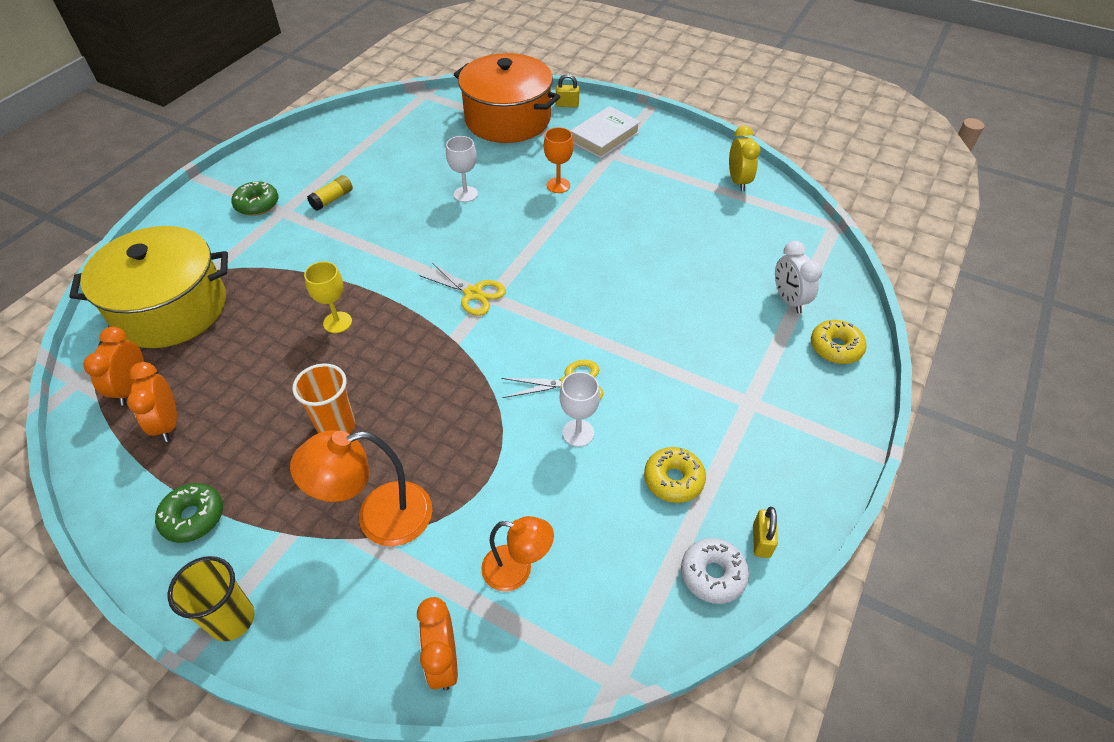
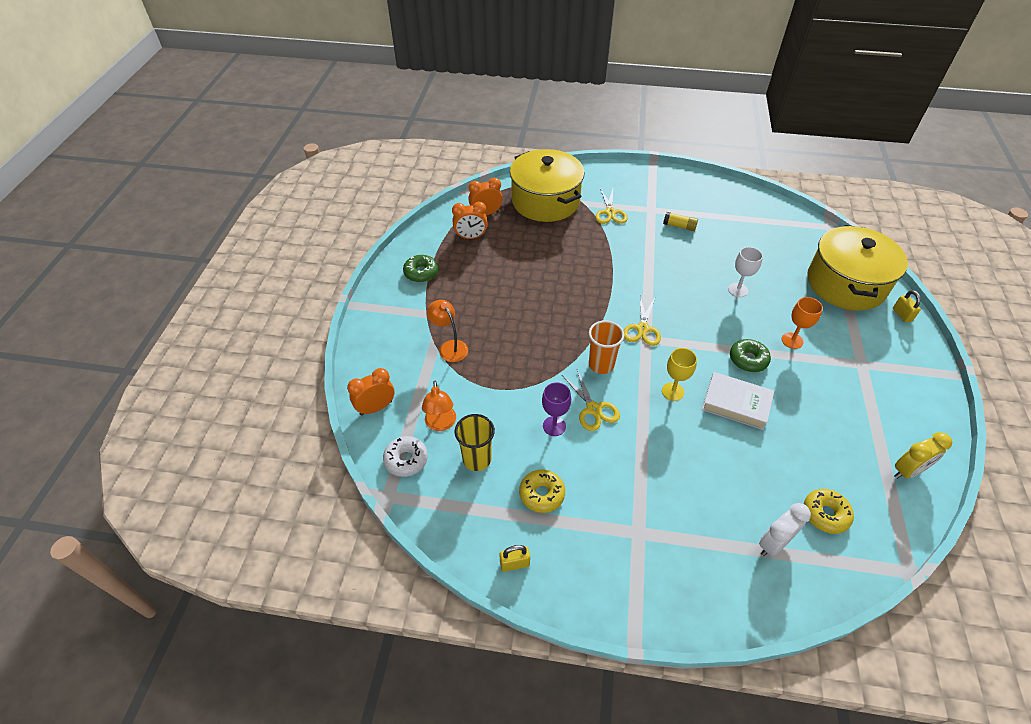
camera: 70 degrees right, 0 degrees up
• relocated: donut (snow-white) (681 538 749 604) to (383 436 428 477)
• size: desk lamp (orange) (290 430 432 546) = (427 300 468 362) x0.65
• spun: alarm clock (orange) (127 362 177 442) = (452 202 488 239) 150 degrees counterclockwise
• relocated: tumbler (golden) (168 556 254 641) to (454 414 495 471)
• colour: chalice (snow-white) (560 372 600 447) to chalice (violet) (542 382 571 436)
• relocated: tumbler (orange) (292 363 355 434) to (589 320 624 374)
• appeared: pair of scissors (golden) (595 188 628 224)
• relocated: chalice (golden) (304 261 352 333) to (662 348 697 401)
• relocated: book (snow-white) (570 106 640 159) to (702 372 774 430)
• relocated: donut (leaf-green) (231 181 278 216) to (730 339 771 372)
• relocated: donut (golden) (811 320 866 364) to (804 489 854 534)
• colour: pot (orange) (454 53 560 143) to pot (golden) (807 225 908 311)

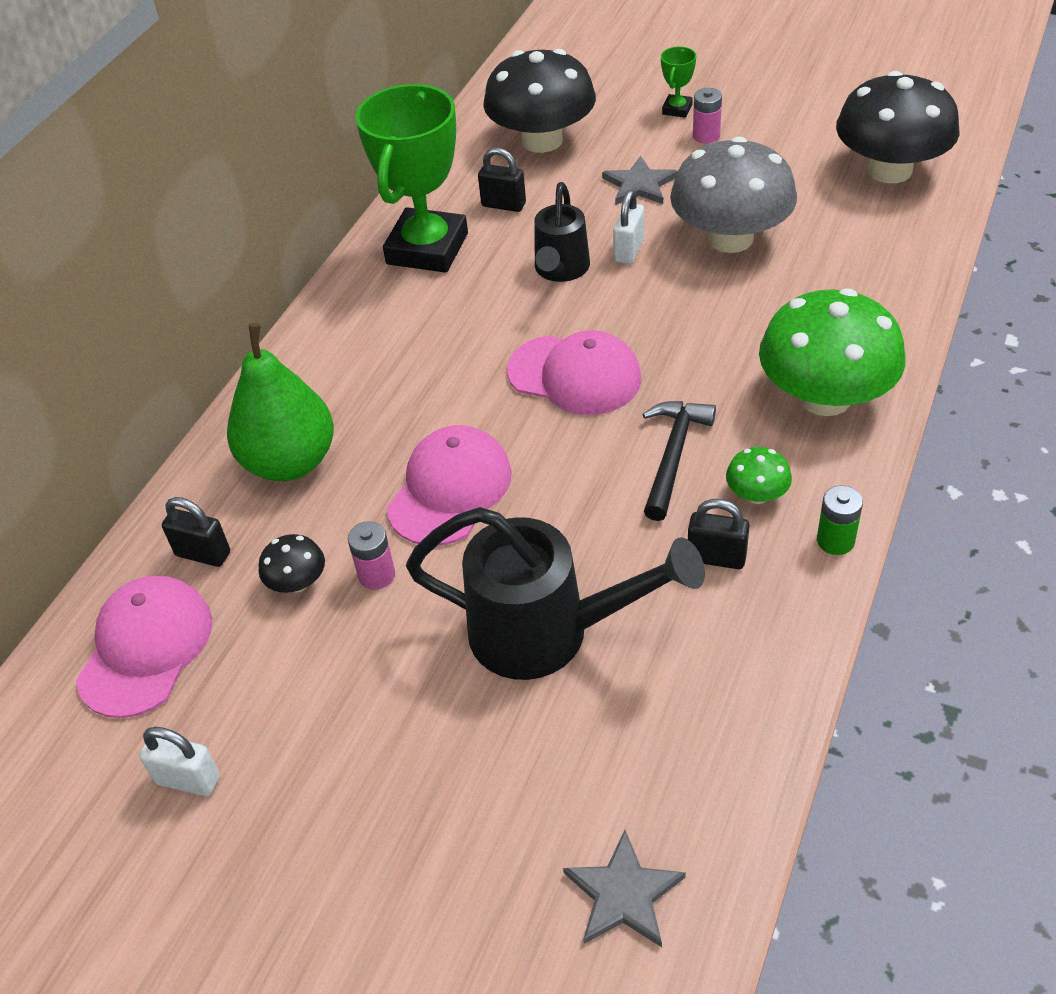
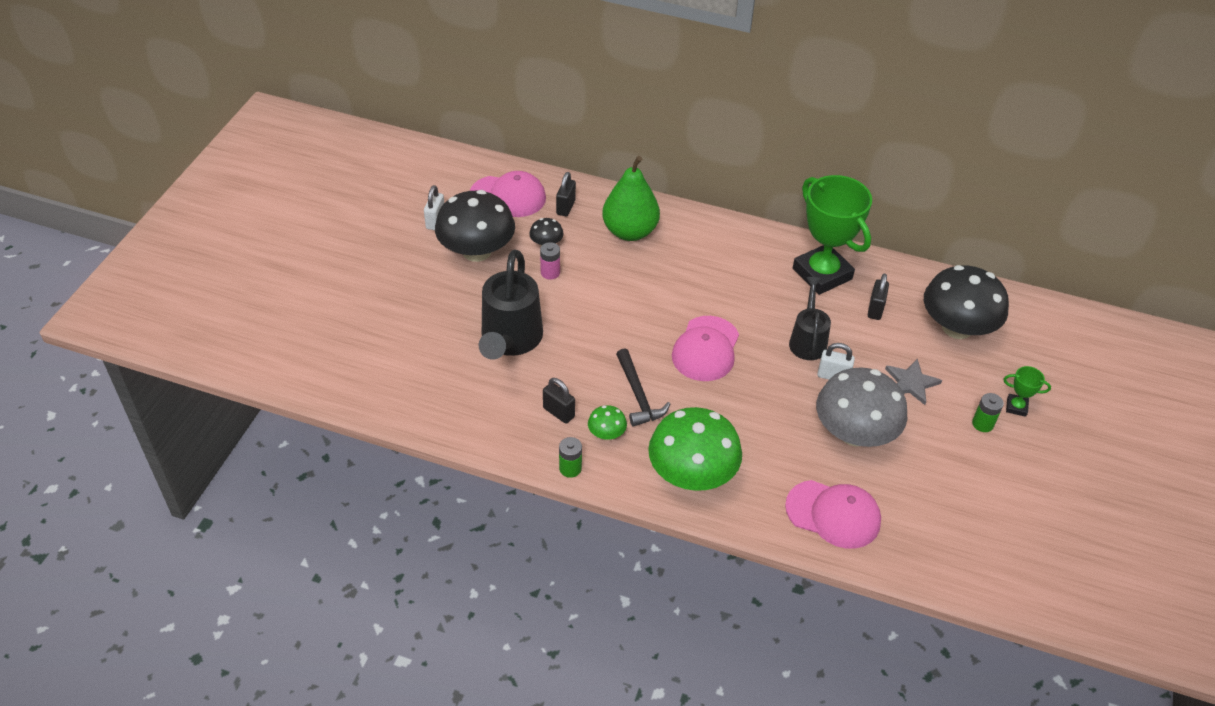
camera: 80 degrees right, 0 degrees up
• relocated: mushroom (black) (836 71 960 183) to (435 190 515 262)
• spun: padlock (black) (688 499 750 569) = (543 378 575 424) 60 degrees counterclockwise
• spun: hammer (black) (642 401 716 521) = (616 348 670 427) 60 degrees clockwise
• relocated: peaked cap (pink) (387 425 512 546) to (785 480 881 549)
• spun: sprinkling can (black) (534 182 590 282) = (789 277 831 360) 90 degrees clockwise
• spun: prize cup (leaf-green) (355 84 468 273) = (793 175 872 295) 45 degrees clockwise
• colour: battery (pink) (693 88 722 144) to battery (leaf-green) (972 393 1004 432)
• missing: five-pointed star (grey) (563 830 686 947)

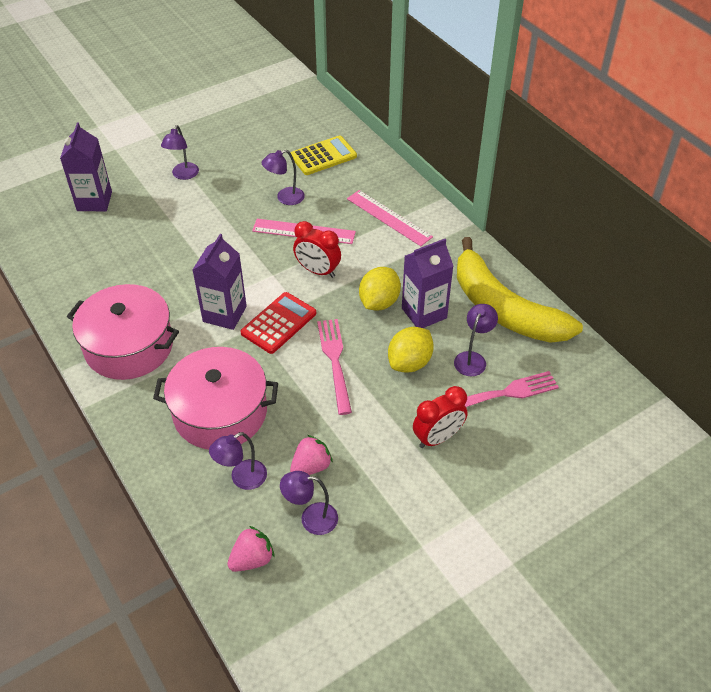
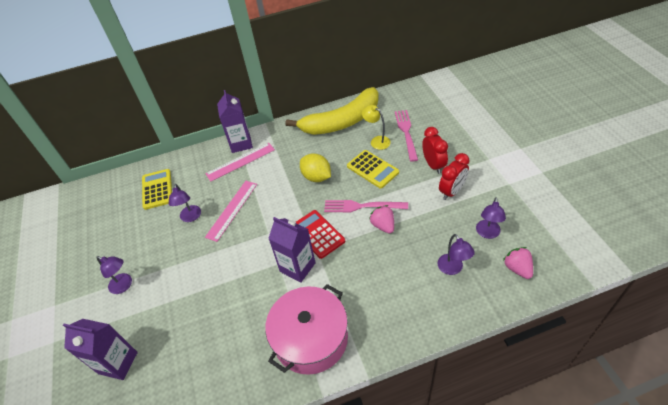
camera: 70 degrees left, 0 degrees up
• relocated: juice carton (violet) (402 239 453 328) to (217 90 253 153)
• exchanged: toy lemon (golden) (388 327 434 373) to pocket calculator (golden) (347 150 399 189)
• colour: desk lamp (violet) (454 304 498 376) to desk lamp (golden) (362 105 391 150)
• relocated: toy strawberry (pink) (290 435 333 475) to (369 205 394 234)
• relocated: alarm clock (red) (293 221 341 278) to (439 153 470 200)
• missing: pot (pink) (153 347 278 450)

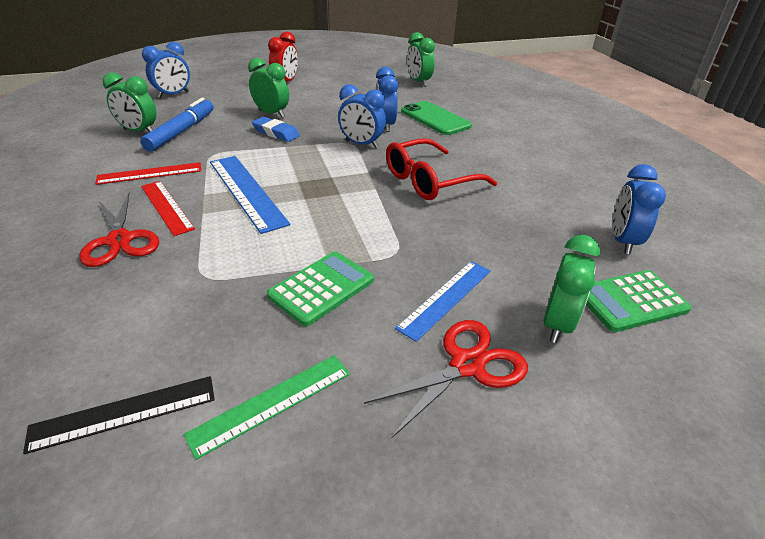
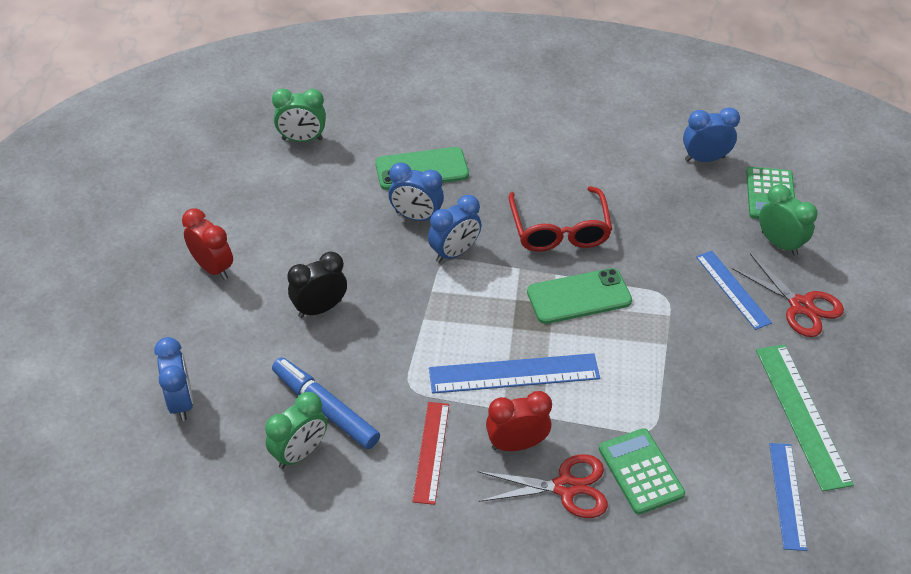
camera: 65 degrees left, 10 degrees up
• colour: alarm clock (leaf-green) (248 58 289 118) to alarm clock (black) (288 252 347 318)
• exchanged: straightedge (red) (141 181 195 236) to alarm clock (red) (486 391 552 451)
• appeared: mobile phone (leaf-green) (527 268 632 324)
• relocated: pocket calculator (leaf-green) (267 251 374 326) to (599 428 685 515)
• spun: alarm clock (royal blue) (612 164 666 254) = (683 107 740 162) 135 degrees clockwise
• spun: pair of scissors (red) (364 320 528 439) = (732 254 844 337) 150 degrees clockwise
• size: straightedge (leaf-green) (183 355 350 460) = (756 344 854 492) x1.50
• colour: straightedge (black) (23 376 215 454) to straightedge (royal blue) (769 443 807 551)
• missing: gum eraser (royal blue) (252 117 300 142)

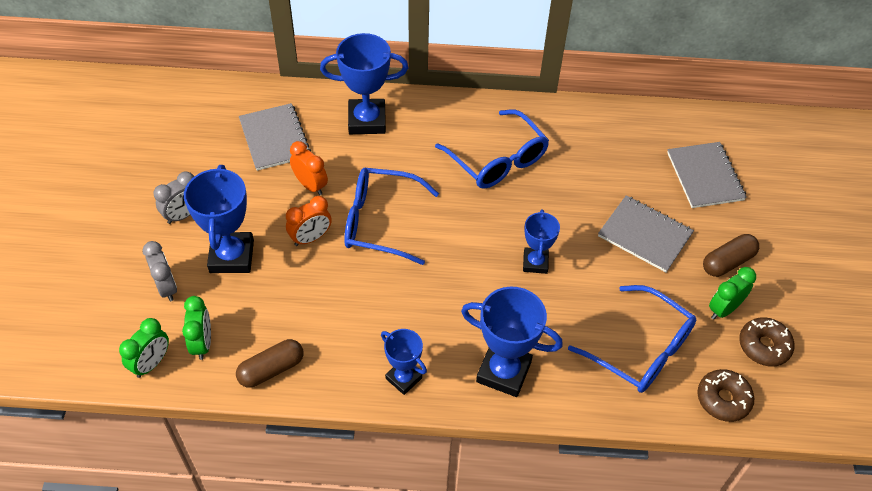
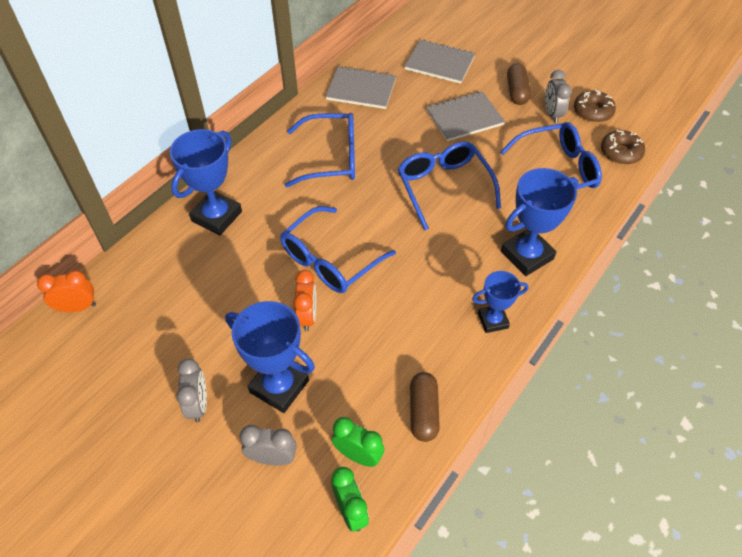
camera: 55 degrees left, 0 degrees up
• relocated: alarm clock (orange) (290 141 328 195) to (37 270 96 312)
• relocated: notepad (grey) (239 103 311 171) to (325 66 396 109)
• exchanged: prize cup (royal blue) (523 209 560 274) to glasses (royal blue) (398 142 501 230)
• colour: alarm clock (leaf-green) (709 267 756 319) to alarm clock (grey) (545 70 572 123)

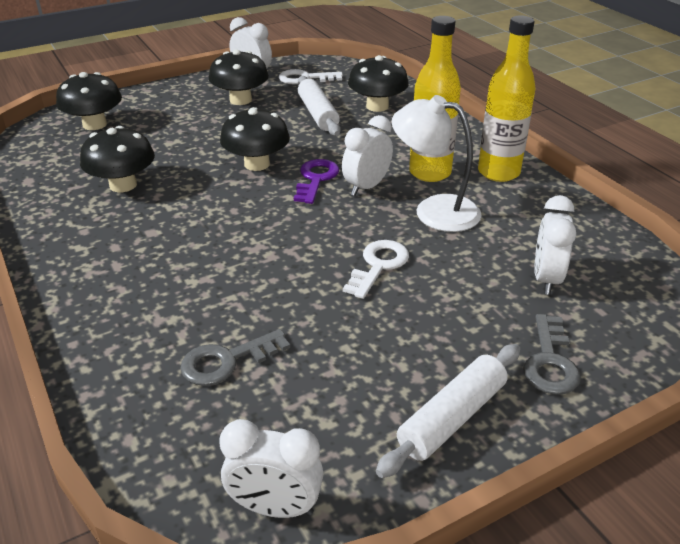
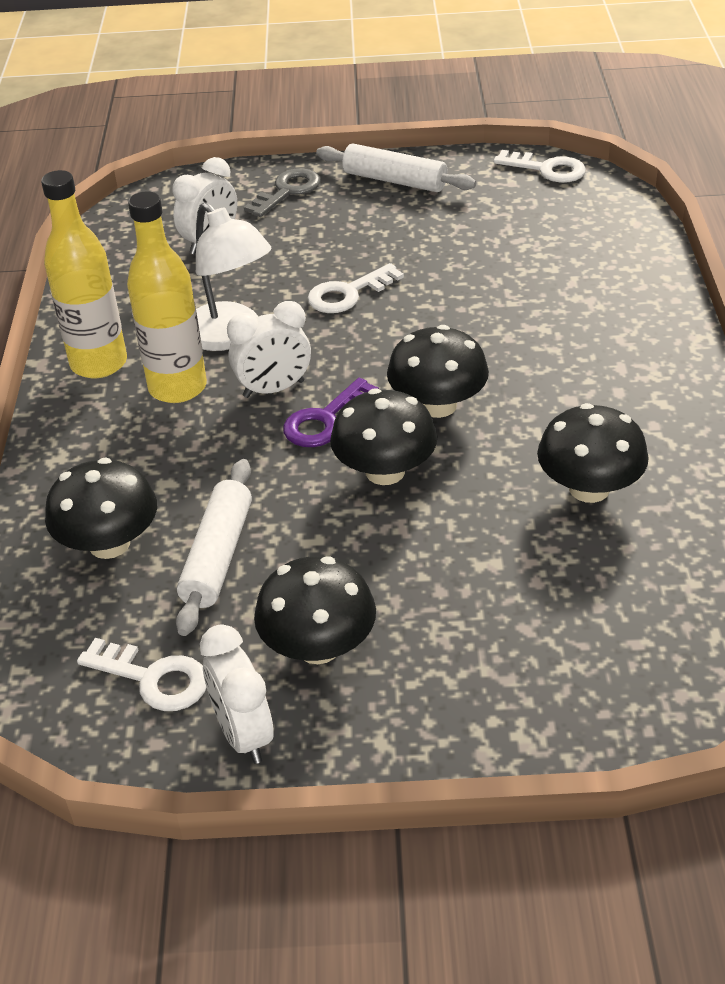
camera: 150 degrees left, 5 degrees up
• spun: pastry roller (snow-white) (376 344 520 478) = (316 144 476 192) 45 degrees clockwise
• relocated: mushroom (black) (56 72 122 130) to (387 325 489 418)
• exchanged: alarm clock (snow-white) (219 419 324 518) to latchkey (snow-white) (494 150 586 183)
• missing: latchkey (grey) (180 329 290 386)

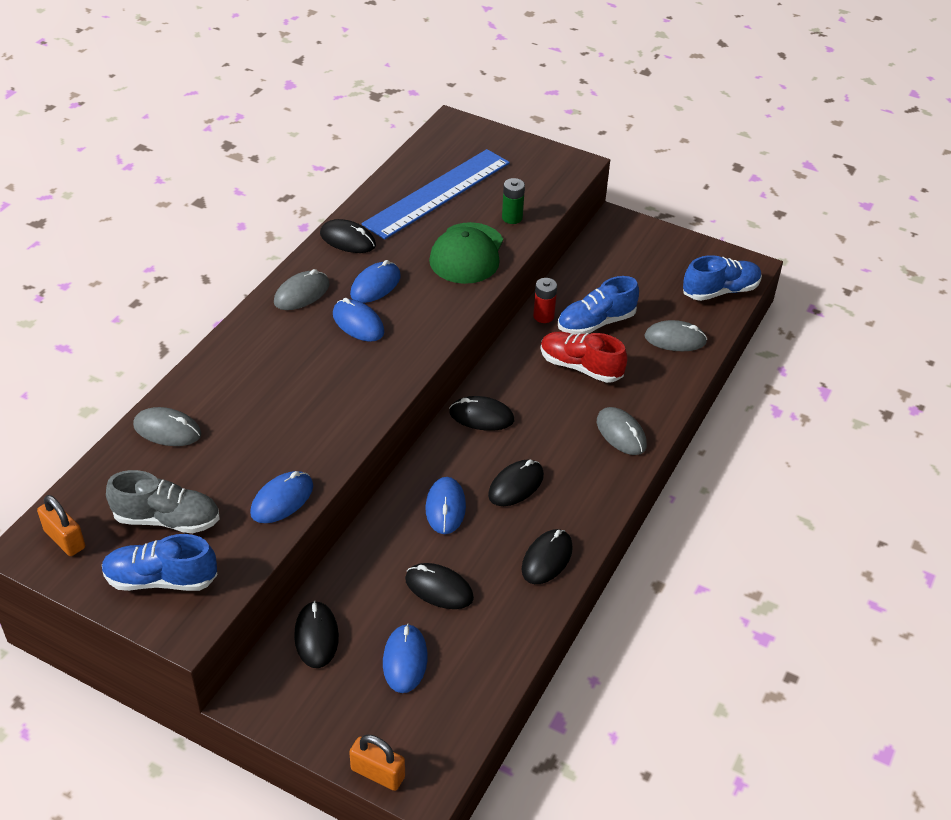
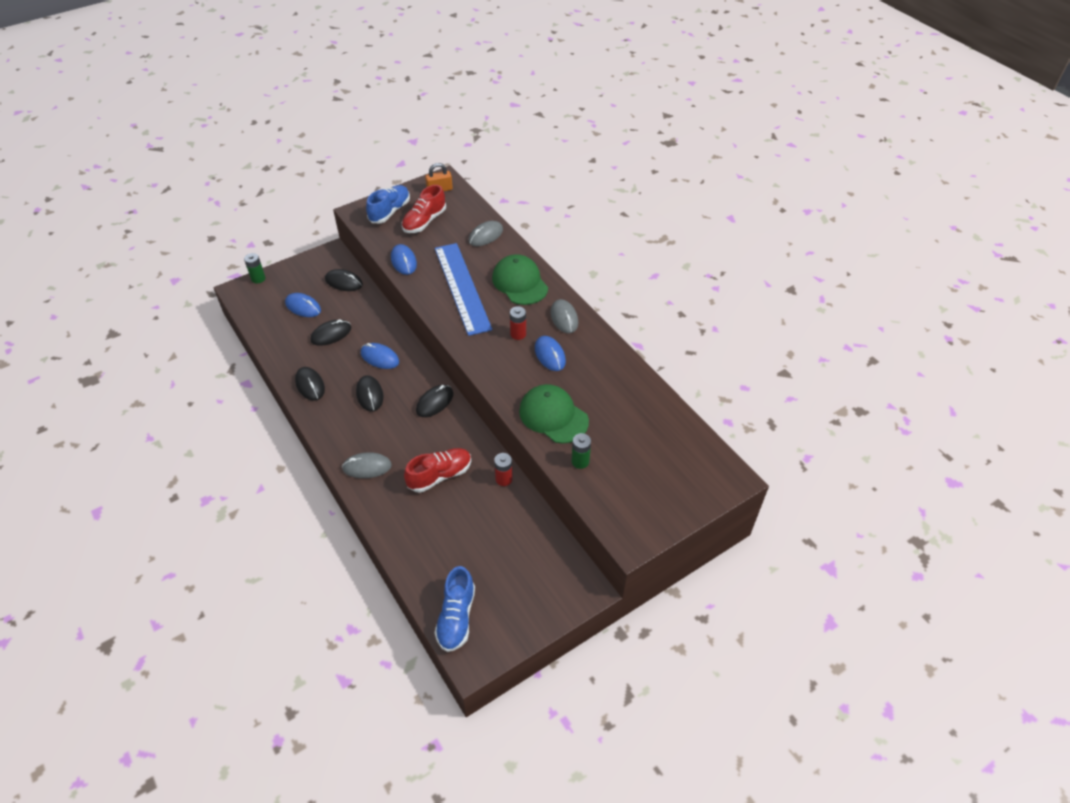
camera: 120 degrees right, 5 degrees up
• exchanged: padlock (orange) (349 734 405 791) to battery (leaf-green) (244 253 265 283)
• colour: shoe (grey) (106 470 220 533) to shoe (red) (402 185 446 233)
• relocated: straightedge (royal blue) (362 149 510 240) to (435 243 492 336)
• appeared: peaked cap (leaf-green) (492 254 548 305)
• exchanged: mouse (royal blue) (333 298 384 342) to battery (red) (510 306 526 340)
• missing: mouse (black) (320 219 376 253)
• missing: shoe (royal blue) (558 276 639 335)
• missing: mouse (grey) (644 320 707 351)

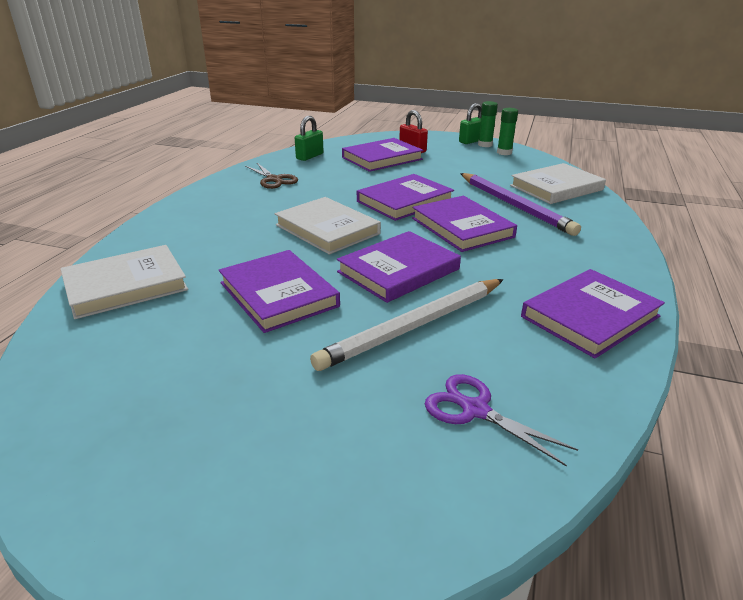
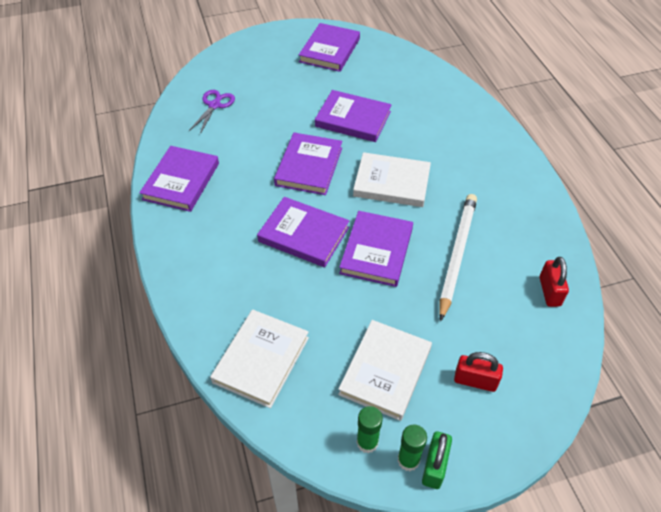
camera: 145 degrees right, 20 degrees up
• spun: pair of scissors (violet) (425 374 578 467) = (189 90 235 134) 75 degrees counterclockwise
• relocated: book (violet) (342 138 423 172) to (299 23 360 72)
• relocated: book (snow-white) (60 245 188 319) to (338 320 432 421)
• relocated: pencil (snow-white) (310 279 504 371) to (439 194 477 322)
• colour: padlock (leaf-green) (295 116 324 161) to padlock (red) (540 257 569 307)
• missing: pair of scissors (dark brown) (245 163 298 189)
• missing: pencil (violet) (460 173 581 236)

